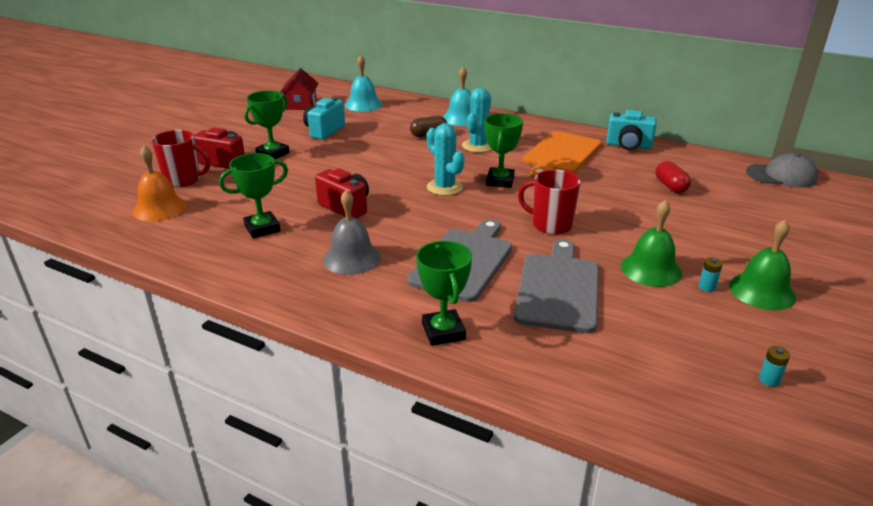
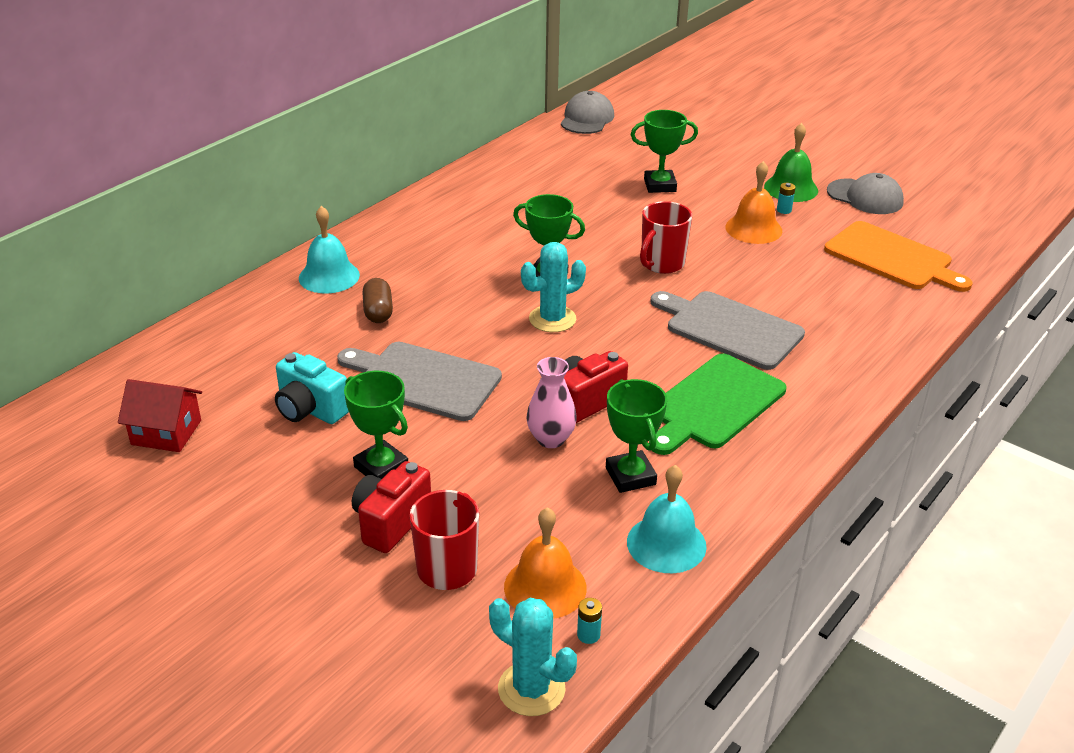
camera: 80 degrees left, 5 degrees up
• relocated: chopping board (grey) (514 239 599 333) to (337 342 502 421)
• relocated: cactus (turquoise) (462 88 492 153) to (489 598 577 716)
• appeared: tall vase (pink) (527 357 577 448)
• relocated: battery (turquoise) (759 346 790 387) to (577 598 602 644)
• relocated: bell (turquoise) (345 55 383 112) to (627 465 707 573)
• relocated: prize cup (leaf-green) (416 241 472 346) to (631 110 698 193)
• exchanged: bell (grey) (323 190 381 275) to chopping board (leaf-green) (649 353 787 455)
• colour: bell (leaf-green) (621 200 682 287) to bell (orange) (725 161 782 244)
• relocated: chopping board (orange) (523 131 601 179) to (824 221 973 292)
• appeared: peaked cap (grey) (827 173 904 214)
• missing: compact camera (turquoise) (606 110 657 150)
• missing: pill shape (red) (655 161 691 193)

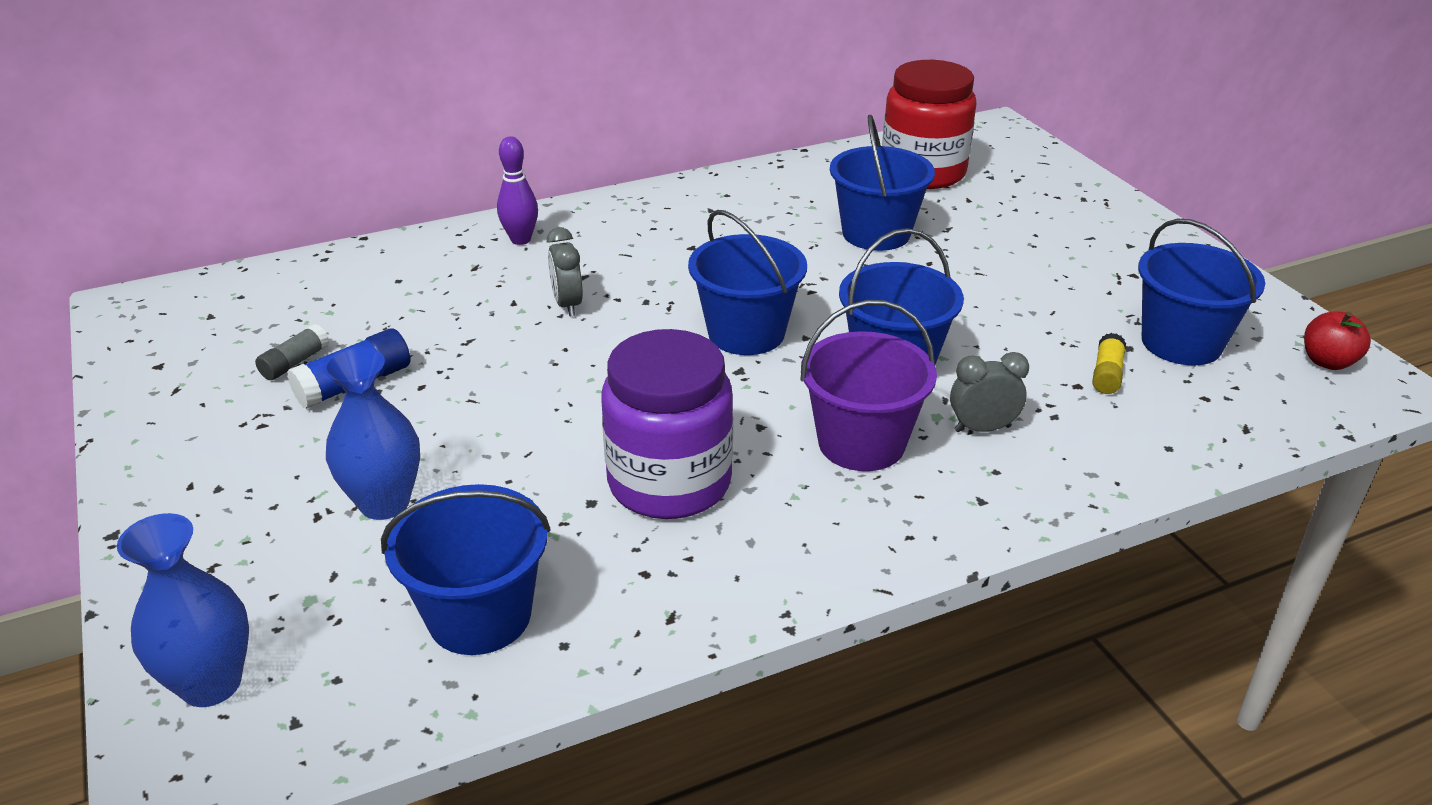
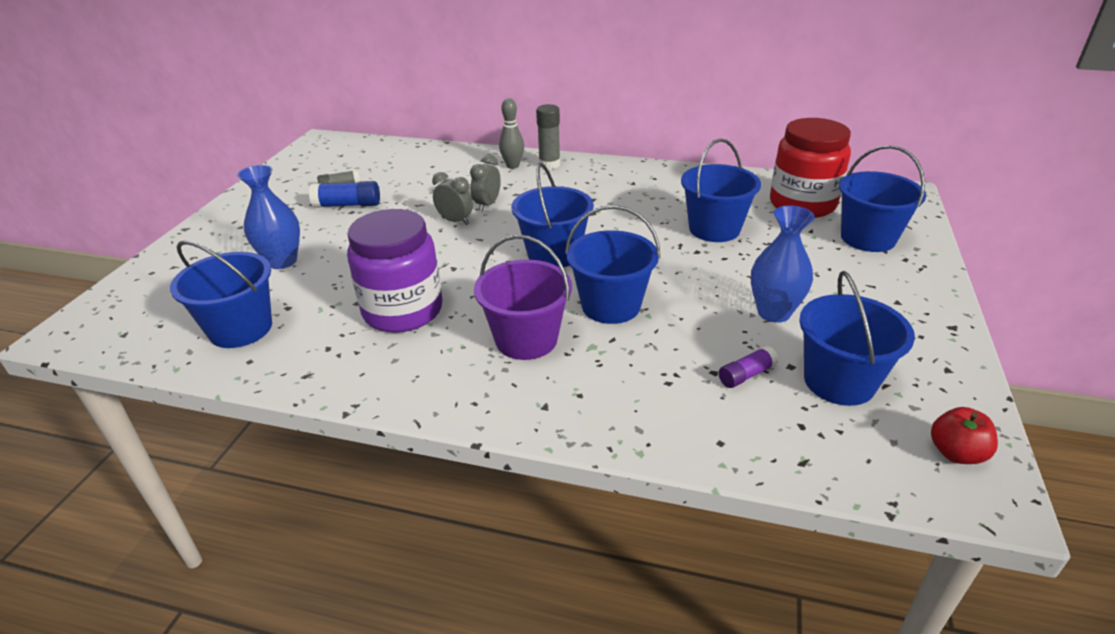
camera: 40 degrees right, 0 degrees up
• relocated: alarm clock (grey) (950 352 1029 432) to (432 172 473 225)
• colour: bowling pin (violet) (497 136 538 245) to bowling pin (grey) (499 98 524 169)
• appeared: glue (grey) (536 104 560 169)
• colour: glue (golden) (1092 333 1126 394) to glue (violet) (719 346 779 388)
• relocated: tall vase (royal blue) (117 513 249 707) to (751 205 815 323)
• appeared: sand bucket (royal blue) (839 145 926 252)

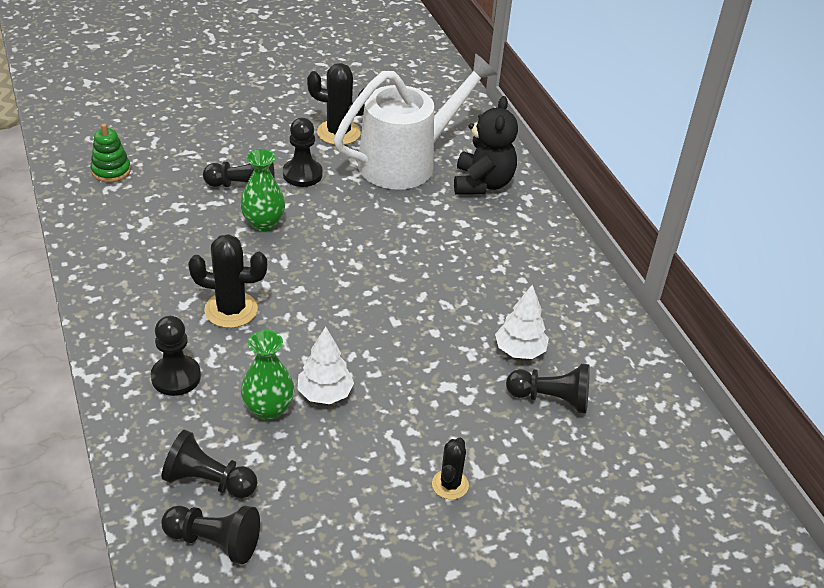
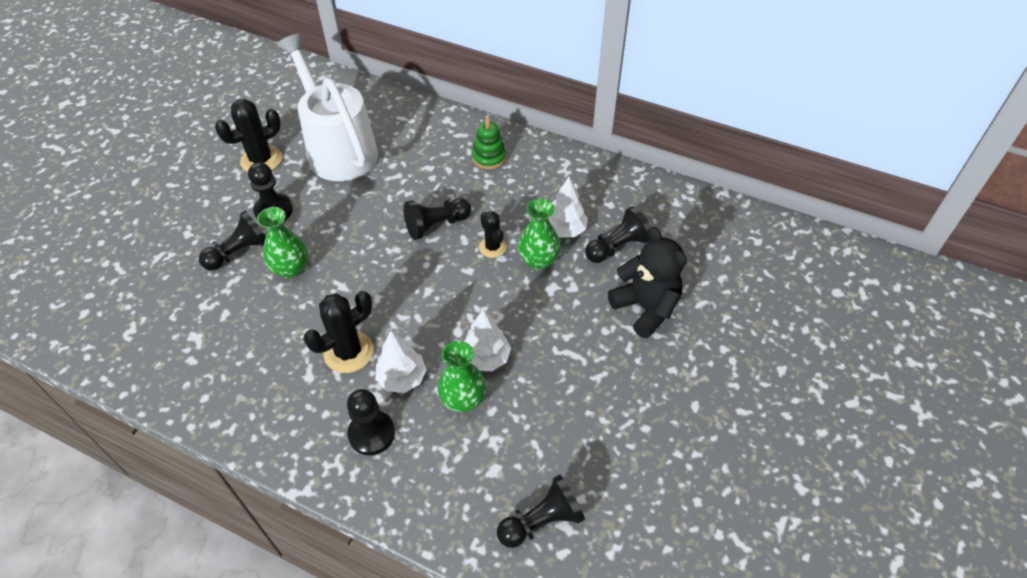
camera: 40 degrees left, 10 degrees up
• spun: sprinkling can (snow-white) (334 53 498 190) = (276 33 378 181) 45 degrees counterclockwise
• appeared: toy tree (snow-white) (375 331 427 393)
• relocated: pawn (black) (161 430 258 498) to (403 198 471 240)
• relocated: stacking rings (leaf-green) (90 123 131 182) to (472 118 506 169)
• relocated: cactus (black) (432 438 469 500) to (479 211 507 258)
• appeared: tall vase (leaf-green) (518 198 561 270)
• relocated: teddy (black) (454 96 518 195) to (608 227 687 338)

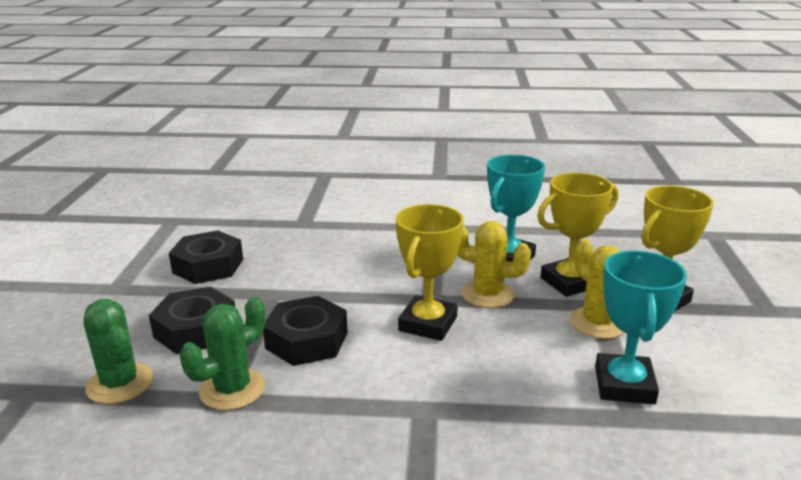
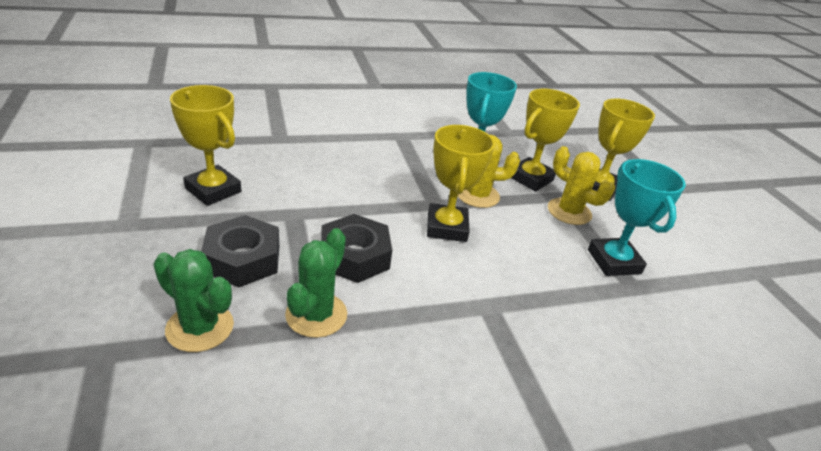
camera: 25 degrees left, 10 degrees up
• exchanged: hexagon nut (black) (169 230 243 284) to prize cup (golden) (170 85 241 206)

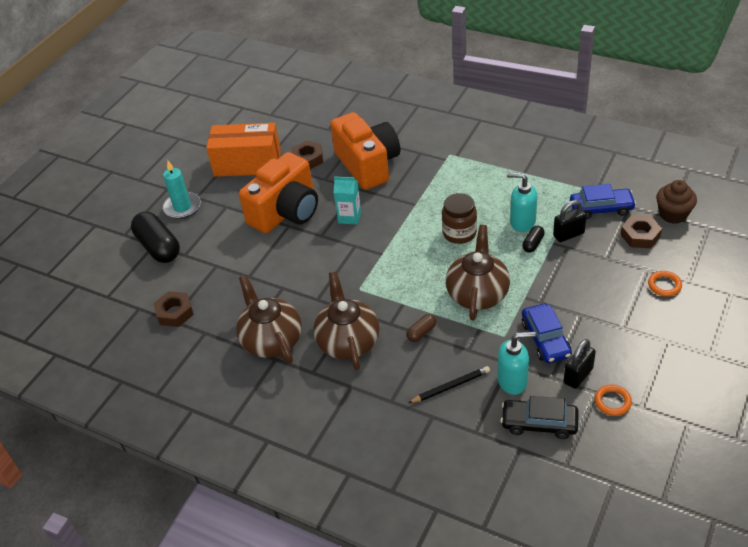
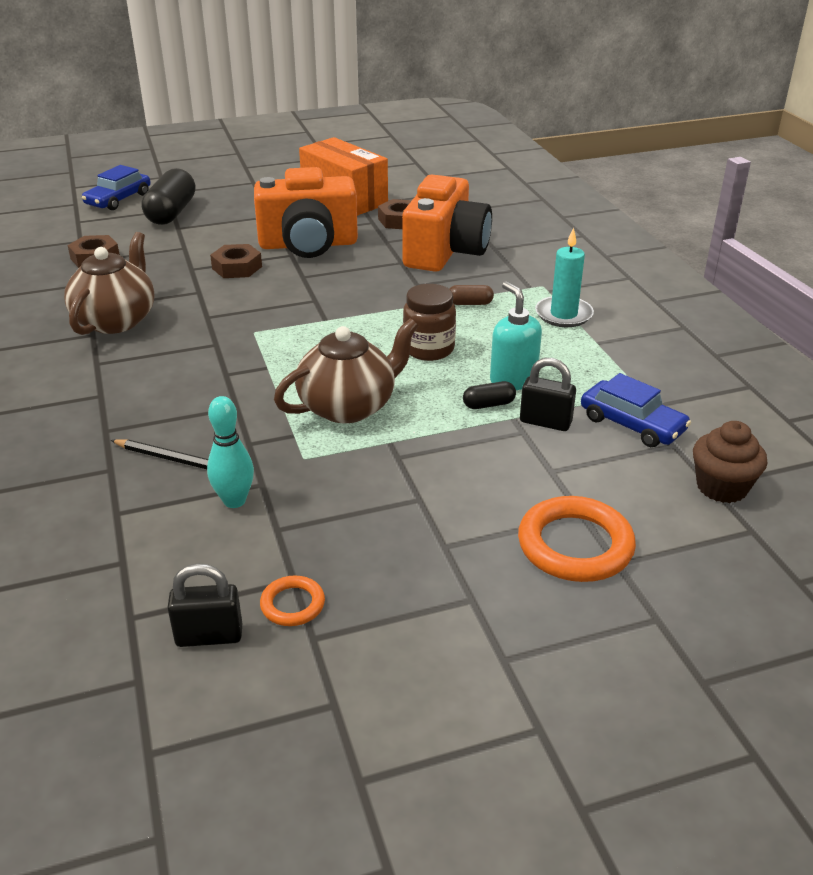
camera: 40 degrees right, 10 degrees down
• relocated: car (royal blue) (522 304 572 363) to (82 165 151 210)
• relocated: padlock (black) (563 339 596 389) to (167 563 242 647)
• exchanged: soap dispenser (turquoise) (498 332 536 395) to bowling pin (turquoise) (207 396 254 508)
• relocated: hexagon nut (dark brown) (620 215 662 248) to (210 244 262 278)
• relocated: pill shape (dark brown) (406 314 436 342) to (450 285 494 305)
• size: torus (orange) (648 271 682 297) = (518 496 636 582) x1.92
• relocated: pillar candle (turquoise) (163 161 201 219) to (535 227 594 327)
• missing: tea pot (dark brown) (313 272 380 370)
• missing: juice carton (turquoise) (334 176 361 225)
• missing: car (black) (501 396 578 439)

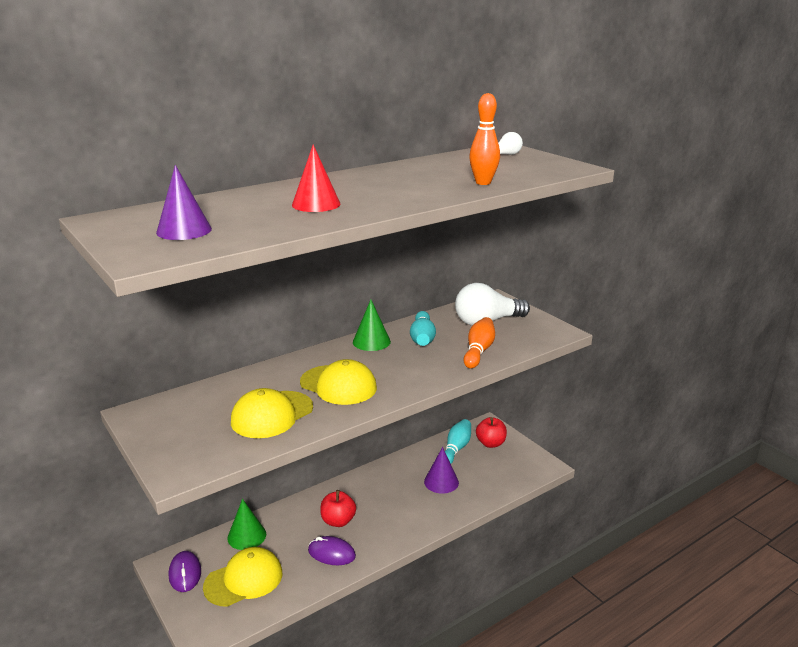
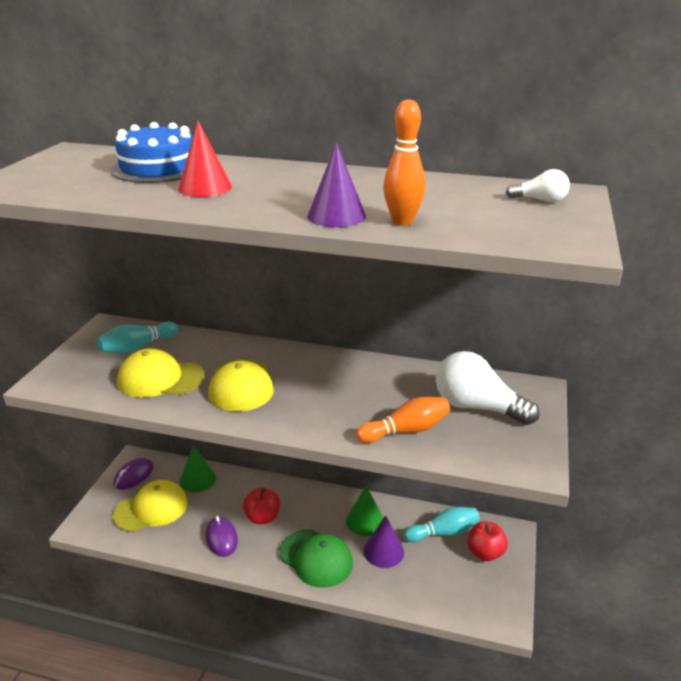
camera: 50 degrees right, 5 degrees up
• relocated: bowling pin (turquoise) (410 311 436 346) to (97 322 178 354)
• appeared: layer cake (royal blue) (111 122 193 183)
• spun: peaked cap (golden) (203 547 282 607) = (113 480 188 532) 45 degrees counterclockwise
• appeared: peaked cap (leaf-green) (279 529 353 588)
• relocated: cone shape (violet) (156 165 212 240) to (307 143 366 227)
• relocated: cone shape (leaf-green) (353 300 391 351) to (346 486 384 536)

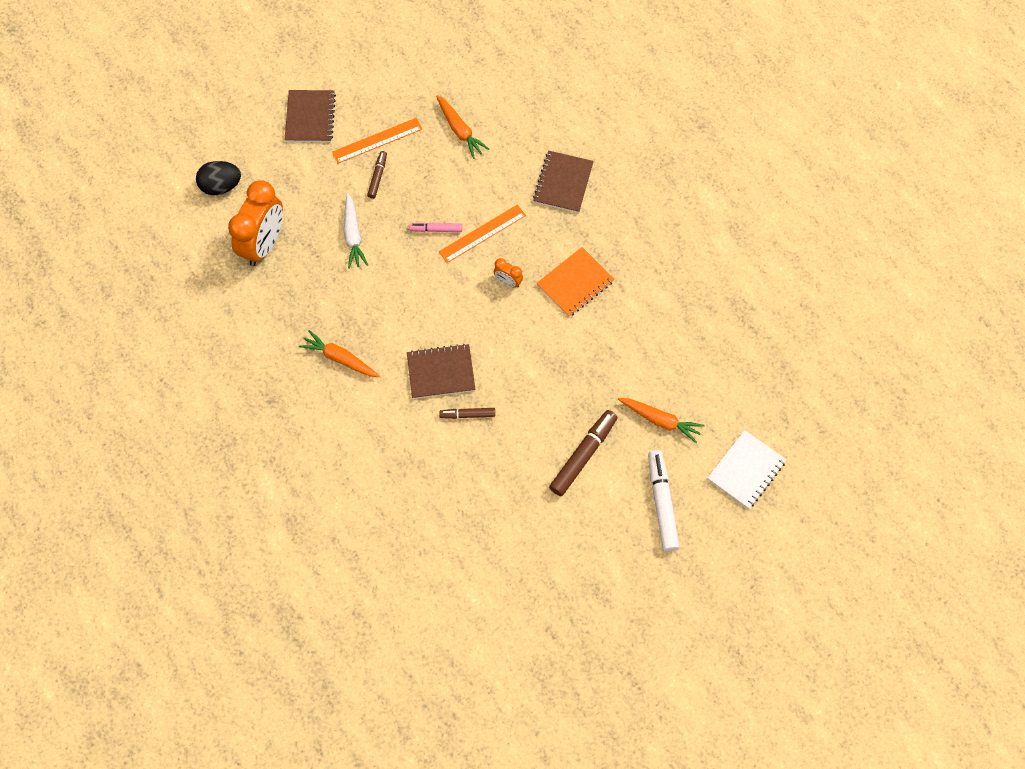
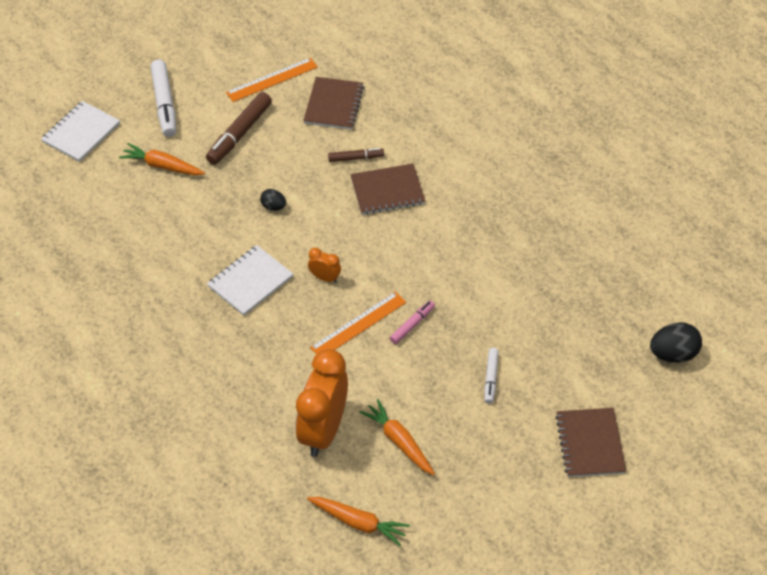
camera: 175 degrees right, 15 degrees down
• colour: notepad (orange) (537 247 615 317) to notepad (snow-white) (207 245 293 316)
• relocated: straightedge (orange) (332 118 422 163) to (226 58 318 102)
• appeared: toy egg (black) (260 189 286 211)
• relocated: alarm clock (orange) (228 180 283 266) to (296 349 348 457)
• relocated: notepad (dark brown) (533 151 594 213) to (303 77 364 130)
• relocated: root vegetable (orange) (299 330 380 377) to (307 497 410 546)
• spun: felt pen (pink) (409 223 462 232) = (390 301 435 344) 45 degrees counterclockwise
• colour: felt pen (dark brown) (367 151 387 199) to felt pen (snow-white) (485 348 499 404)
• missing: root vegetable (snow-white) (344 193 368 269)

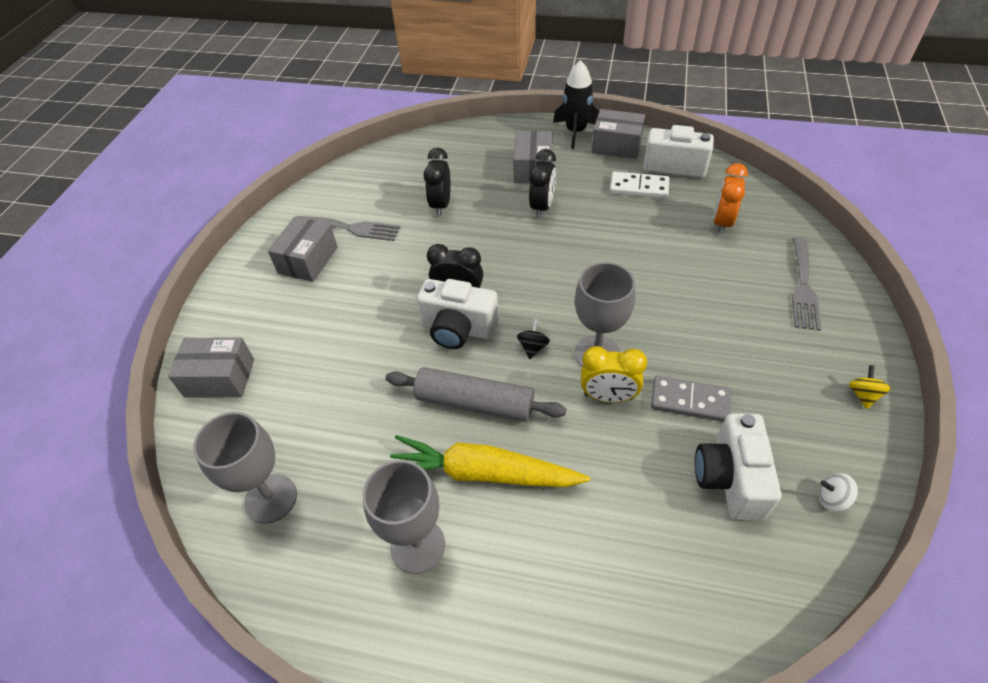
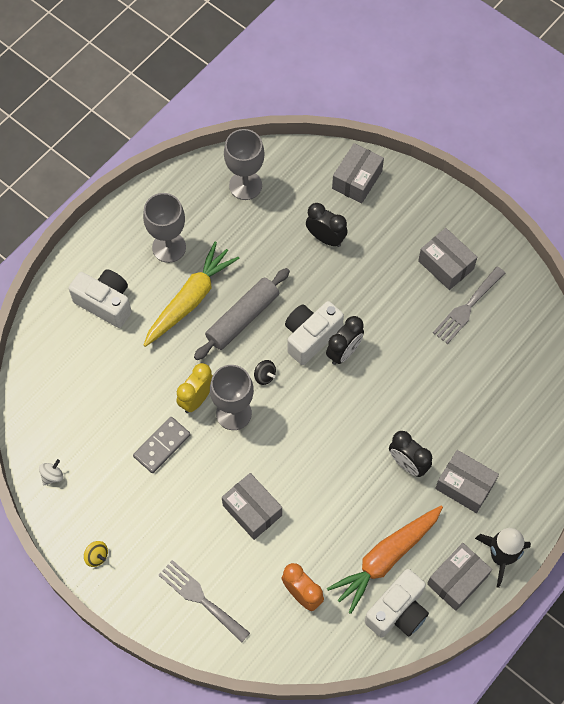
camera: 115 degrees right, 15 degrees up
• relocated: compact camera (snow-white) (695 413 782 521) to (68 269 132 328)
• appeared: box (grey) (222 473 282 540)
• relocated: alarm clock (black) (424 147 451 216) to (306 203 348 247)
• exchanged: domino tile (snow-white) (610 172 669 199) to root vegetable (orange) (327 506 443 614)

